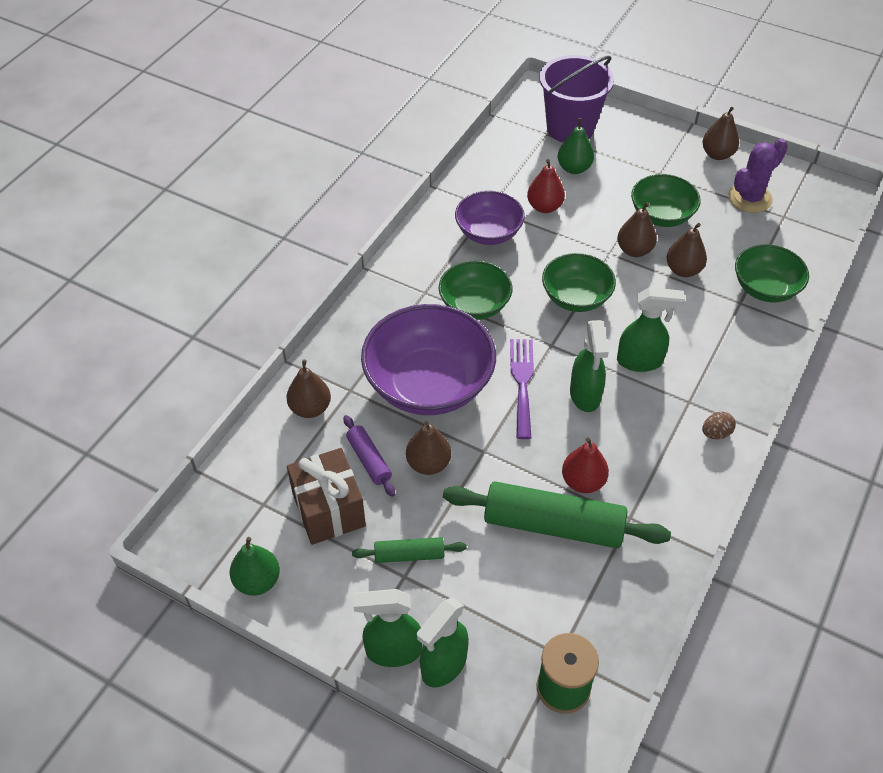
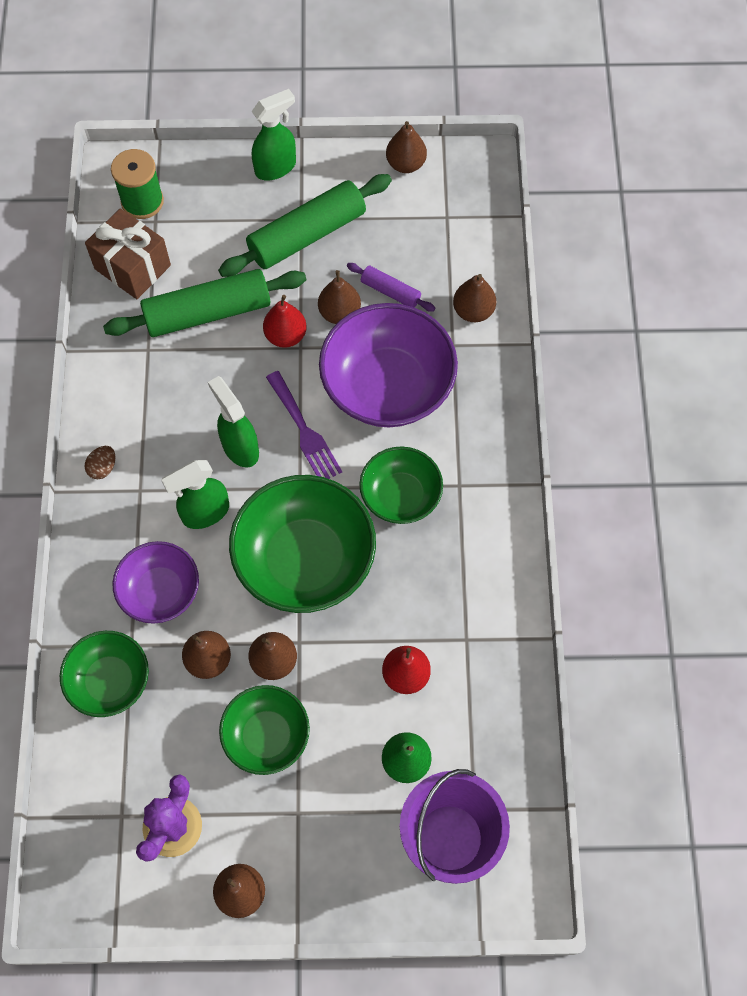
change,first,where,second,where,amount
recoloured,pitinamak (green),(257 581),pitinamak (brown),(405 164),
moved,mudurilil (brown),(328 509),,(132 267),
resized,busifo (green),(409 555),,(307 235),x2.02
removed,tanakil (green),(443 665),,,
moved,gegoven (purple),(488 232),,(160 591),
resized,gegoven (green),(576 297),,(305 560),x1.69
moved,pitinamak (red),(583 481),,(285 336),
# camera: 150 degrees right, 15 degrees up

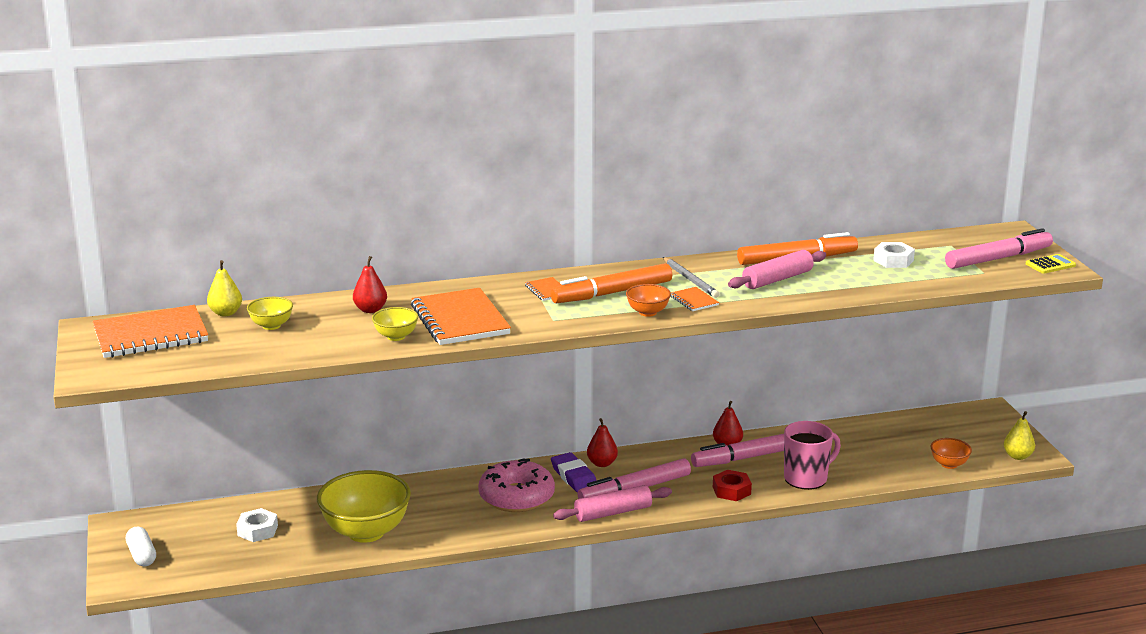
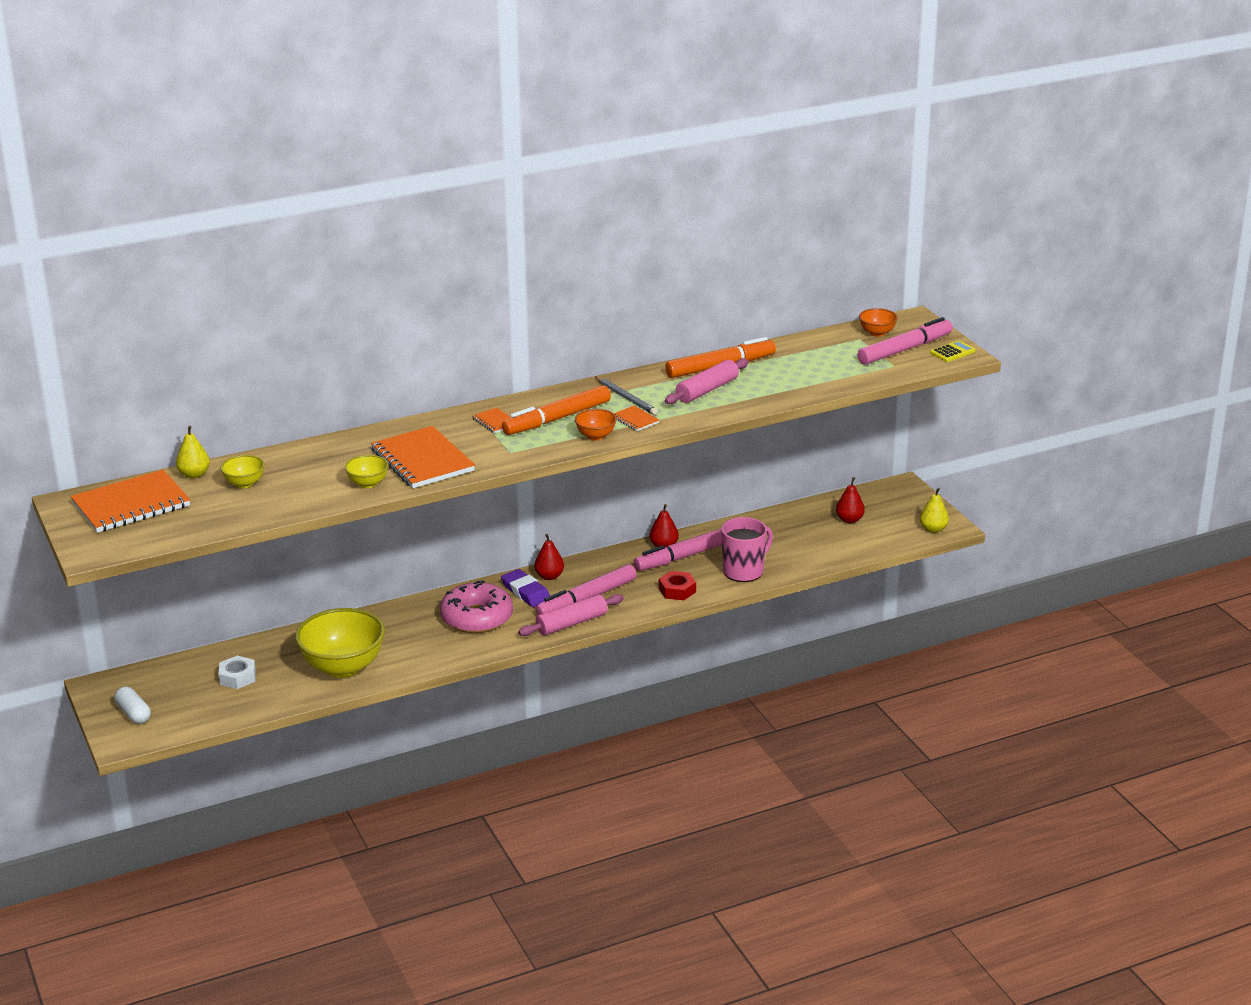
change,first,where,second,where,amount
moved,pitinamak (red),(370 310),,(849 520),
removed,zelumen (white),(893 260),,,
moved,gegoven (orange),(949 464),,(877 333),
# camera: 10 degrees left, 5 degrees up

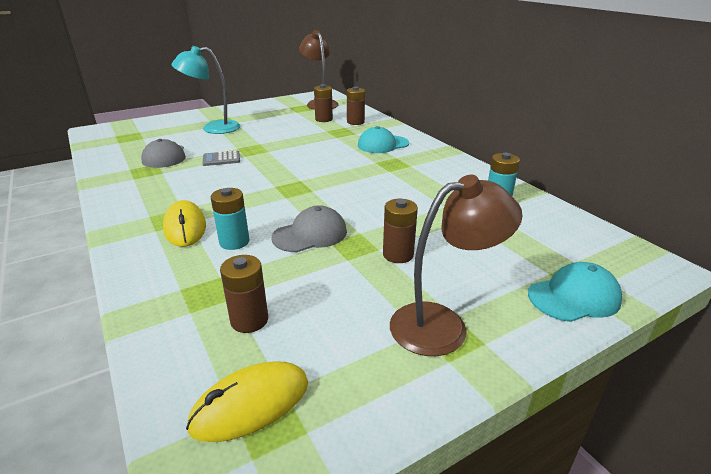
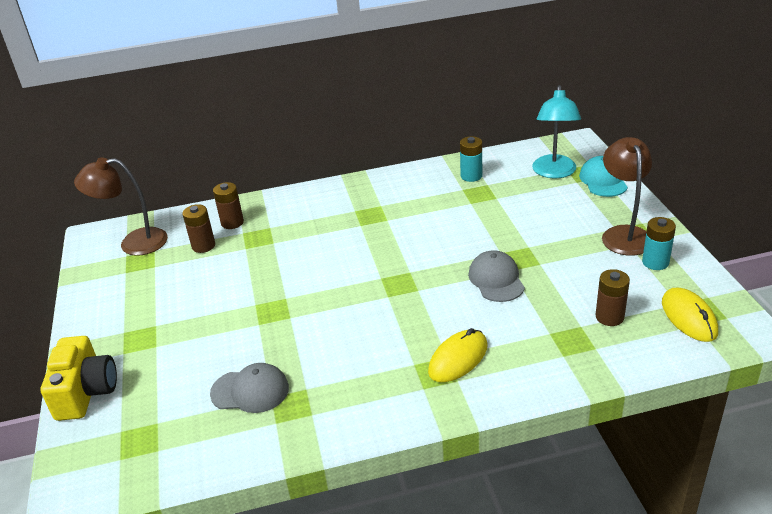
change,first,where,second,where,amount
turned,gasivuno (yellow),(185 227),,(458 359),45 degrees counterclockwise
moved,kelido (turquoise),(213 128),,(554 172),
removed,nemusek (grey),(221 159),,,
moved,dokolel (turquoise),(234 242),,(655 262),
removed,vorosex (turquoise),(383 144),,,
removed,dokolel (brown),(398 254),,,
added,,,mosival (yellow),(86 392),
# camera: 70 degrees left, 5 degrees up

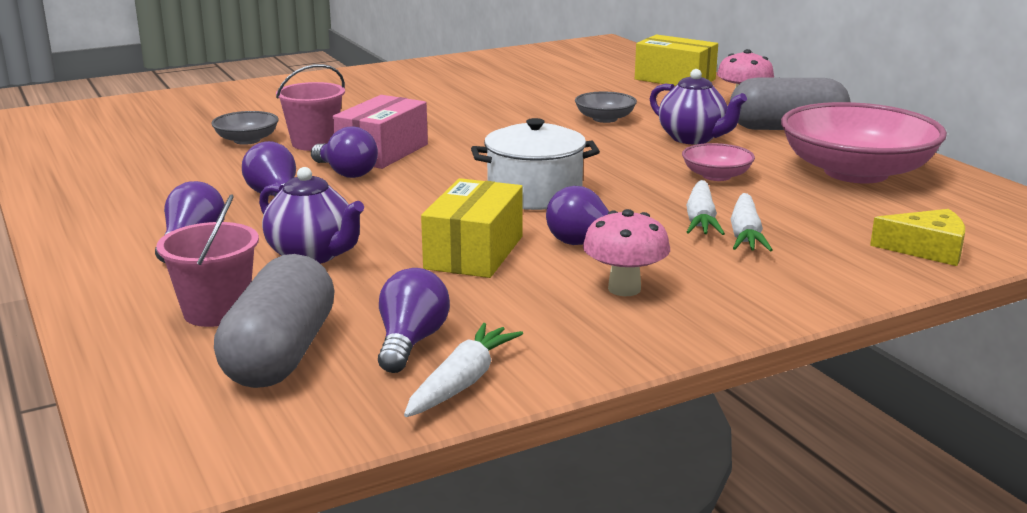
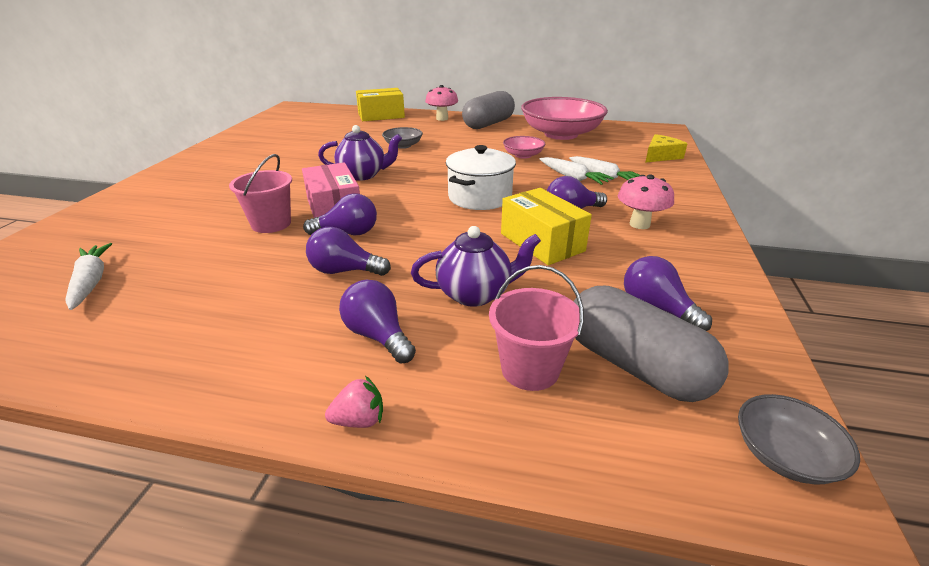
change,first,where,second,where,amount
moved,gegoven (grey),(247 140),,(784 455),
moved,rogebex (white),(462 382),,(91 282),
moved,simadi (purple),(693 139),,(363 175),
added,,,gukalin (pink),(359 420),
# camera: 50 degrees left, 10 degrees up

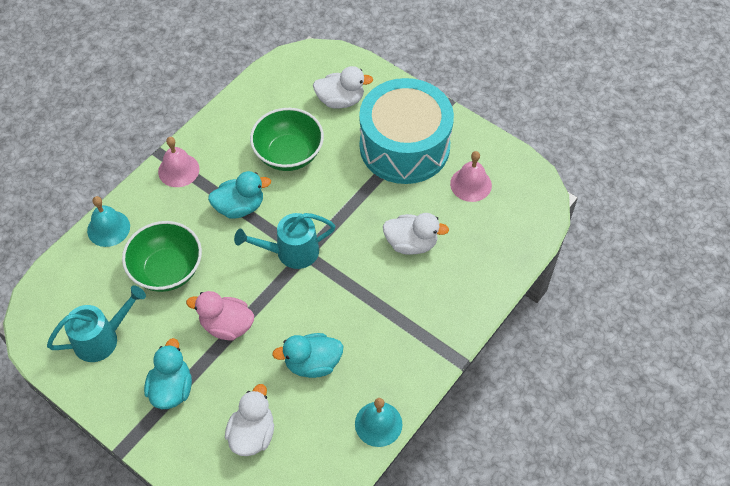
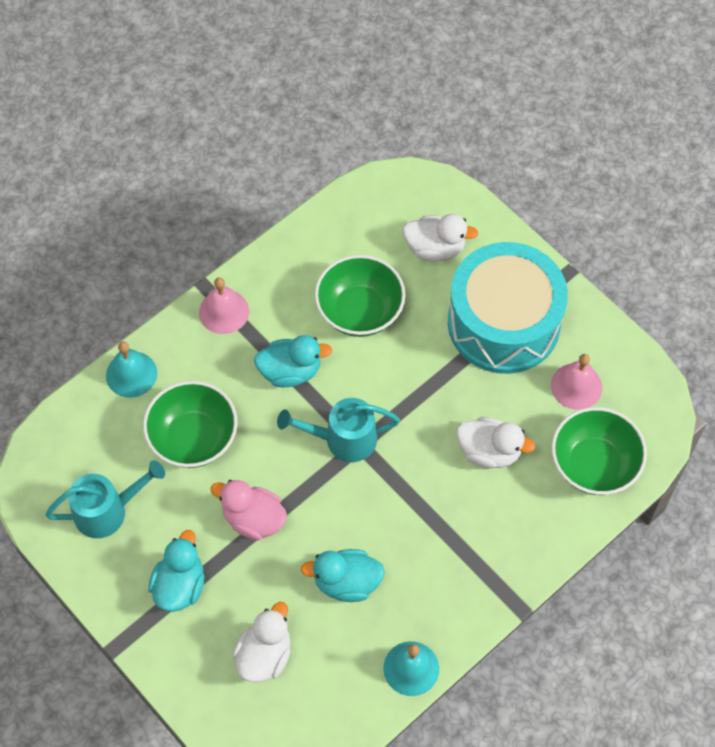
change,first,where,second,where,amount
added,,,gegoven (green),(594 465),
# camera: 10 degrees right, 5 degrees up

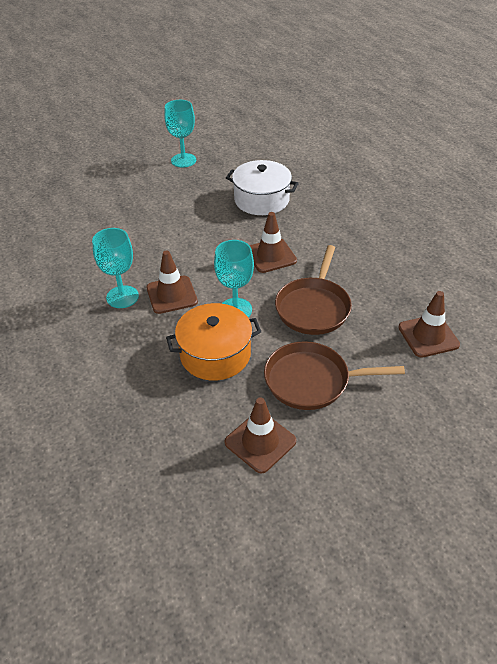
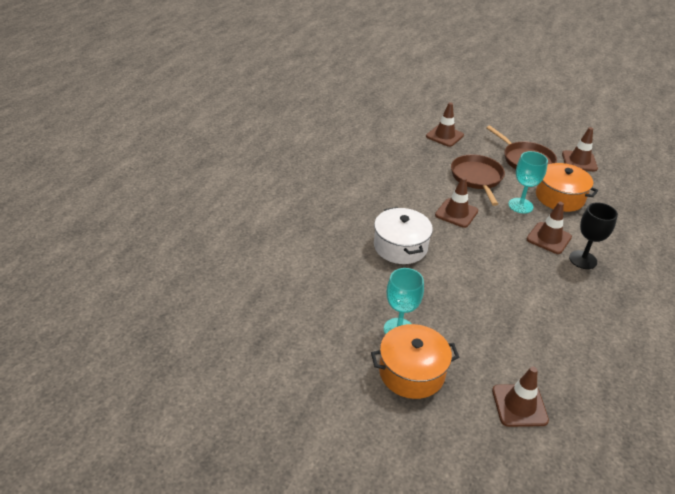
change,first,where,second,where,amount
recoloured,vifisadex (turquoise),(122 297),vifisadex (black),(583 260),
turned,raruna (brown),(313 307),,(477 178),75 degrees counterclockwise
added,,,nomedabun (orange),(411 372),
added,,,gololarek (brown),(519 405),
# camera: 130 degrees left, 5 degrees down

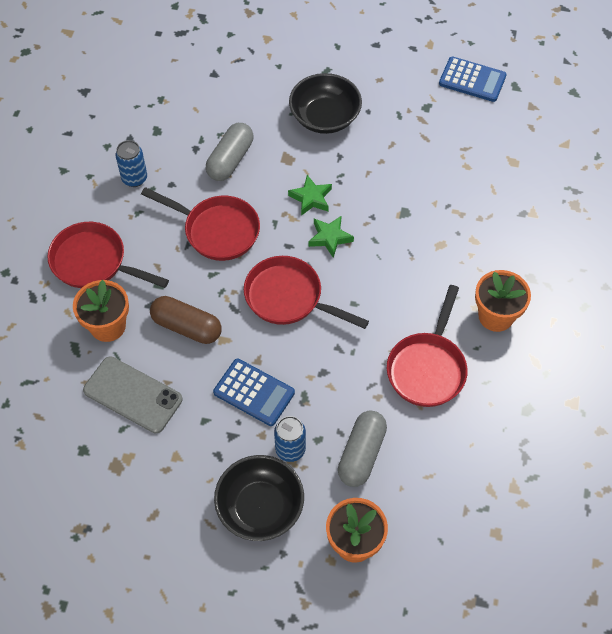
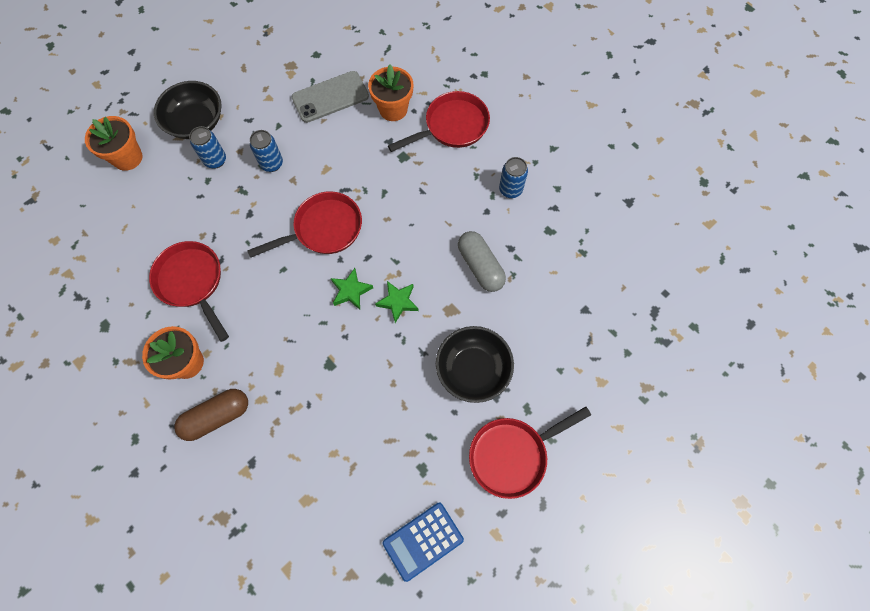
change,first,where,second,where,amount
moved,raruna (red),(217 230),,(512 455),
moved,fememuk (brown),(187 327),,(217 416),
replaced,nemusek (blue),(254 392),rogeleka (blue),(272 164),
removed,fememuk (grey),(361 454),,,
# camera: 125 degrees right, 10 degrees up

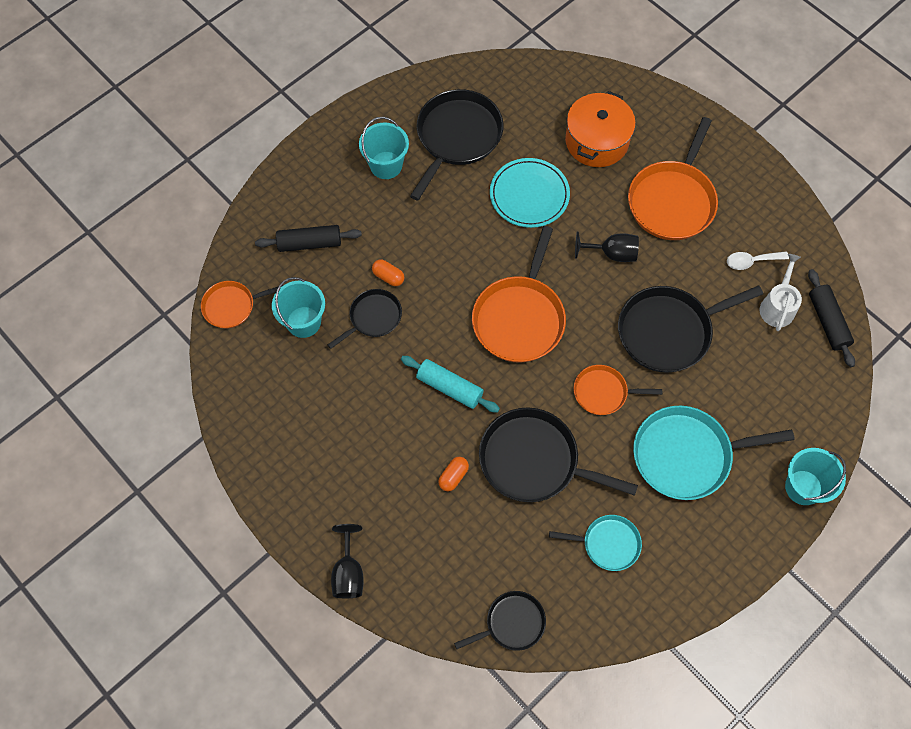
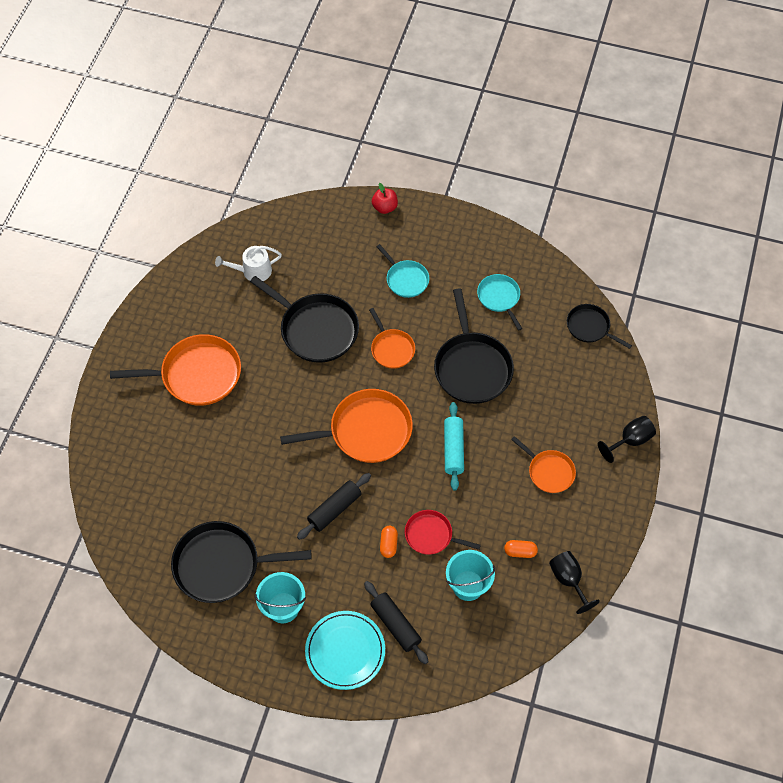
change,first,where,second,where,amount
moved,raruna (orange),(232 306),,(549 471),
recoloured,raruna (black),(373 318),raruna (red),(431 535),
moved,fememuk (orange),(453 476),,(520 551),
moved,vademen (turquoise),(529 195),,(345 651),
removed,nomedabun (orange),(596 141),,,
moved,vifisadex (black),(612 254),,(568 580),
resized,raruna (turquoise),(687 455),,(405 279),x0.56
removed,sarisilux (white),(751 261),,,
replaced,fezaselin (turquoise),(803 487),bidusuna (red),(385 207),
moved,busifo (black),(827 322),,(334 509),
# camera: 120 degrees left, 5 degrees down

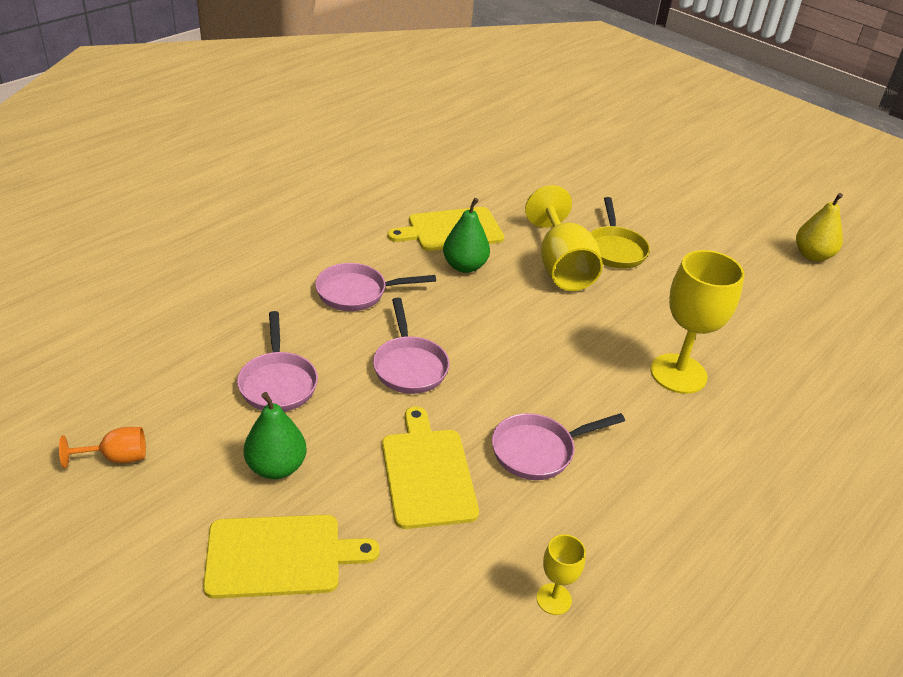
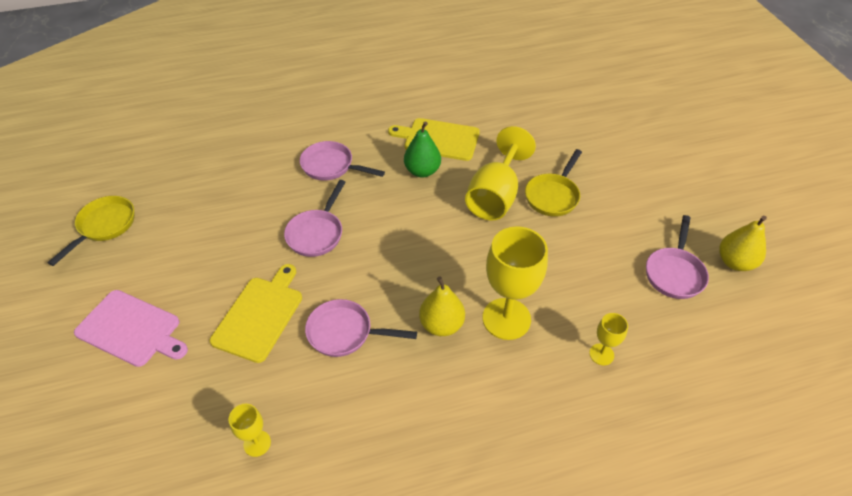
change,first,where,second,where,amount
replaced,vifisadex (orange),(116 458),raruna (yellow),(104 226),
recoloured,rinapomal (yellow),(280 556),rinapomal (pink),(131 329),
moved,raruna (pink),(278 383),,(674 273),
removed,pitinamak (green),(276 467),,,
added,,,pitinamak (yellow),(441 325),
added,,,vifisadex (yellow),(601 354),
# camera: 35 degrees right, 10 degrees up

